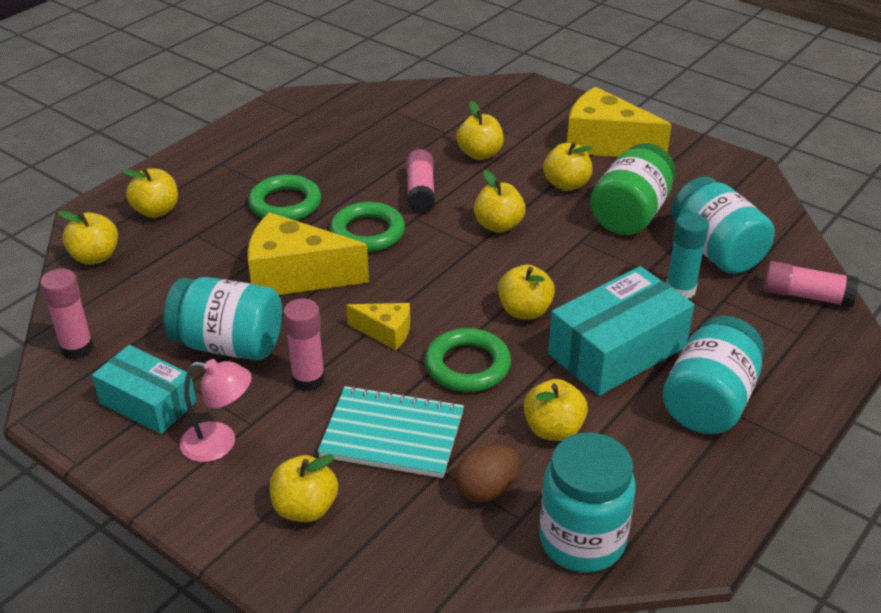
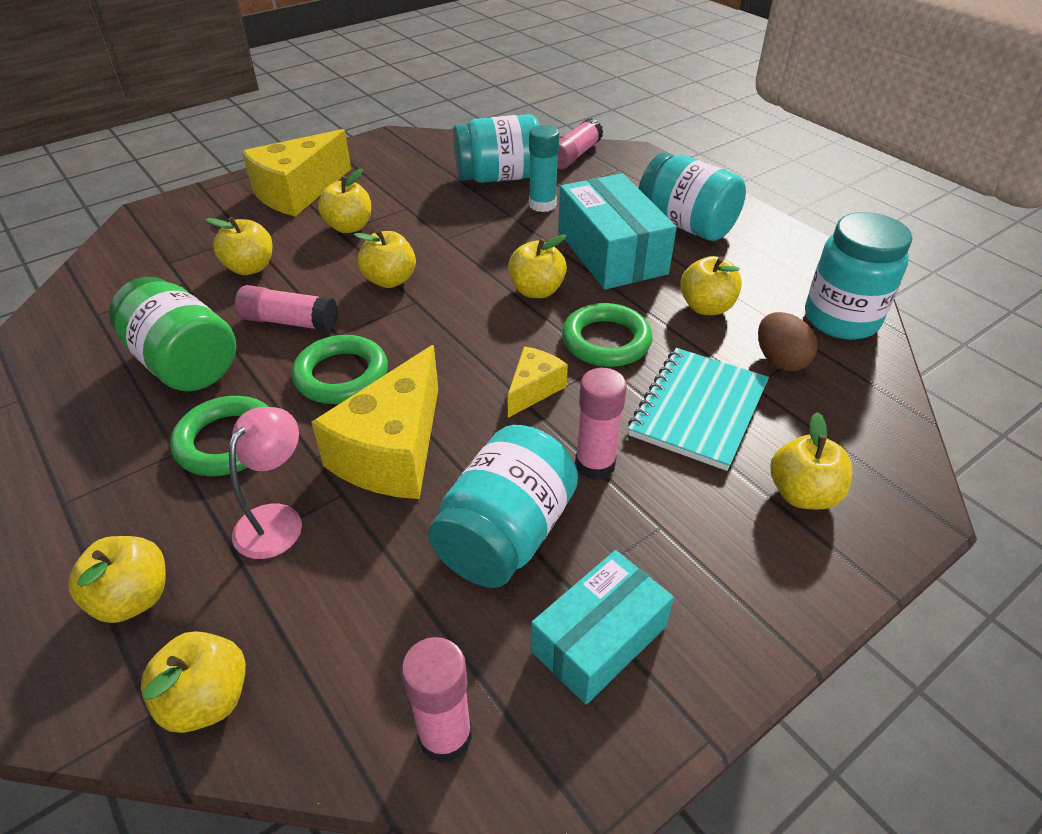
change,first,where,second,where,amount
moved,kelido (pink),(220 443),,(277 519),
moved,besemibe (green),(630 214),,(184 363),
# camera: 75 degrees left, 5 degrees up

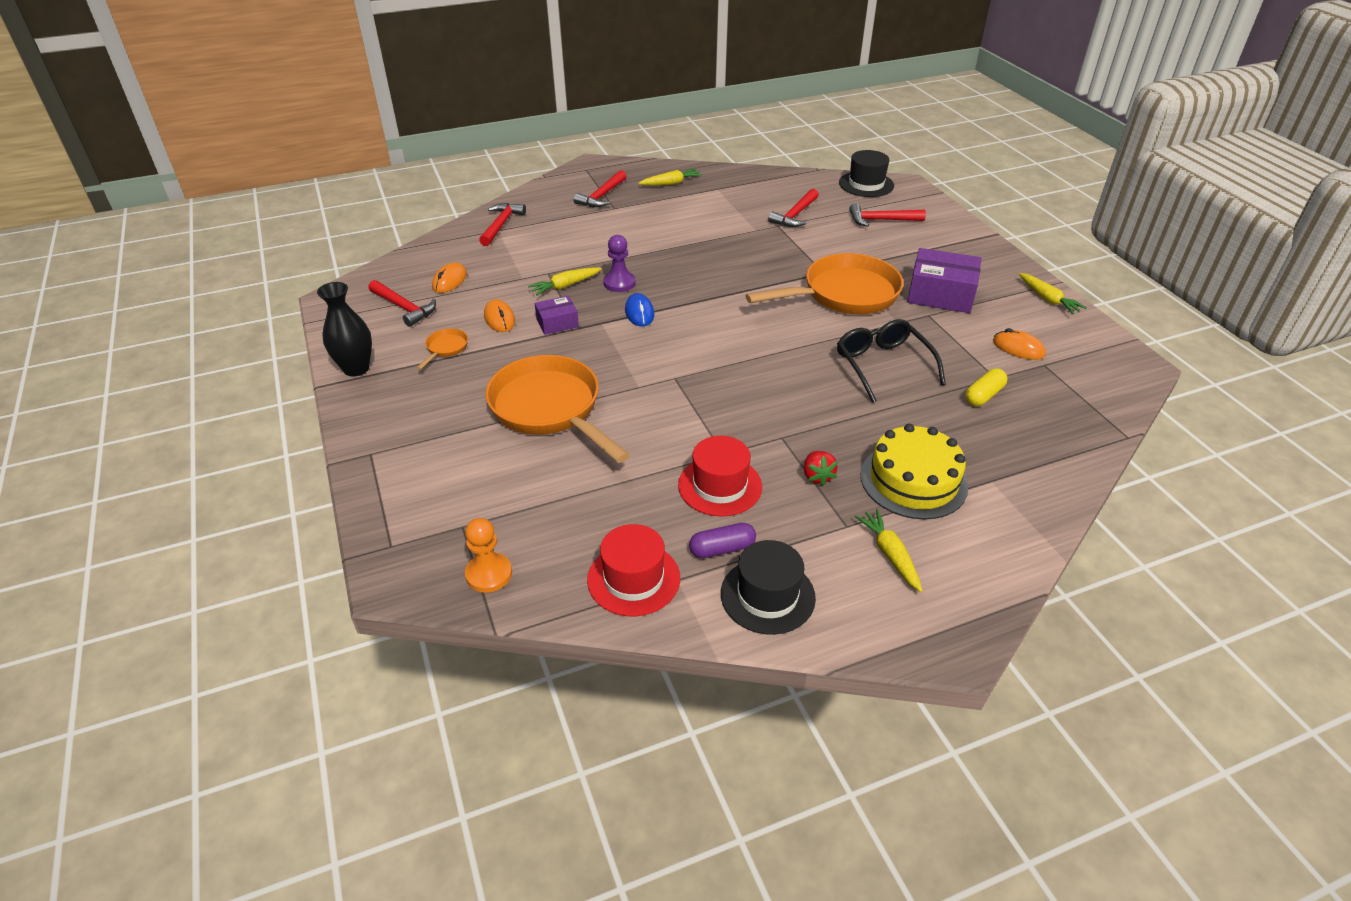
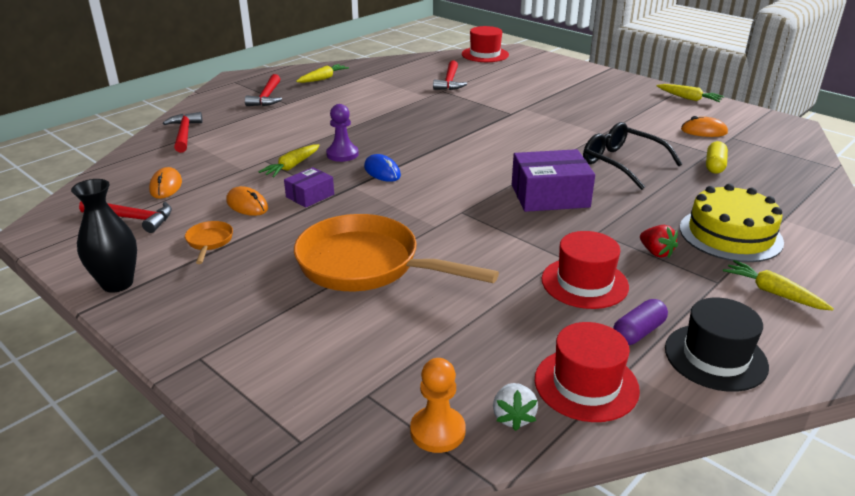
change,first,where,second,where,amount
removed,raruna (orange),(843 294),,,
recoloured,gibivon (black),(866 184),gibivon (red),(485 54),
removed,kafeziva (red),(881 220),,,
moved,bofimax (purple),(940 294),,(550 196),
added,,,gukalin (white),(513 417),
# camera: 25 degrees left, 10 degrees down

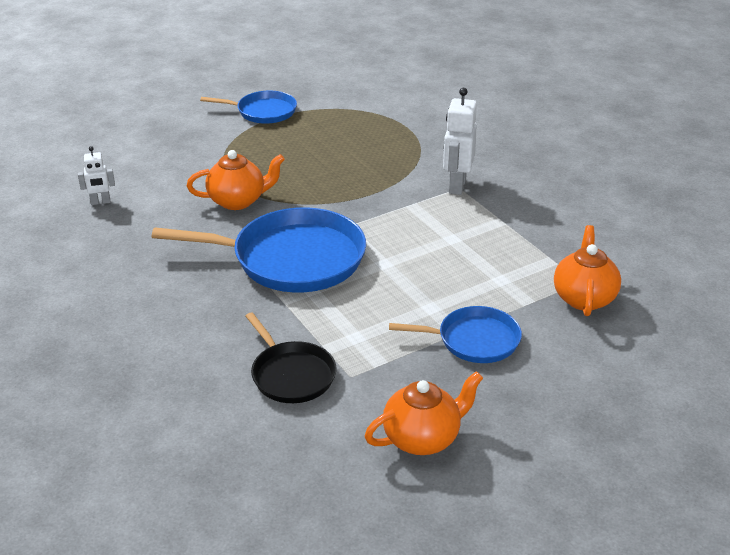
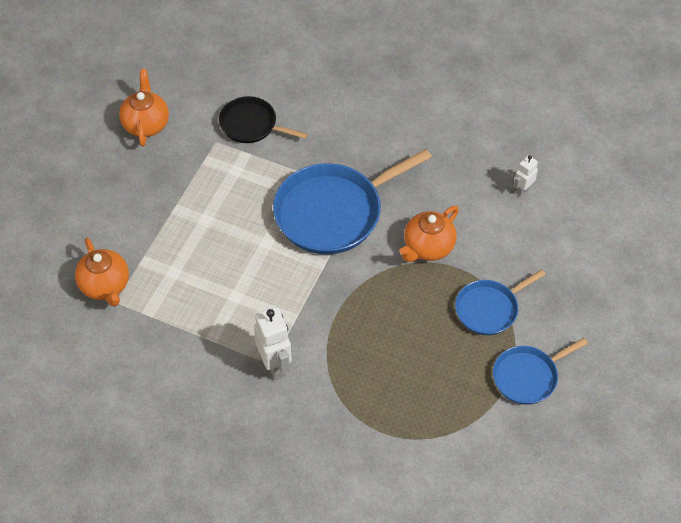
change,first,where,second,where,amount
turned,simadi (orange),(422 438),,(146 124),150 degrees clockwise
moved,raruna (blue),(474 340),,(489 309),
# camera: 145 degrees right, 20 degrees up

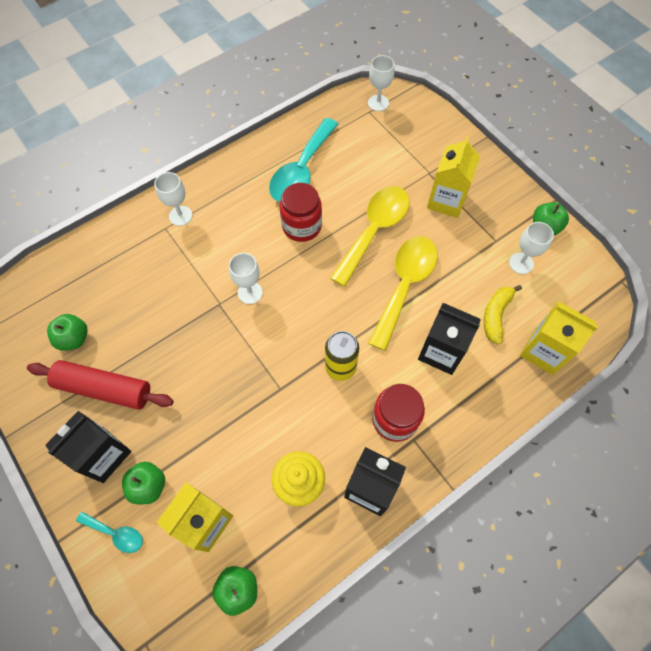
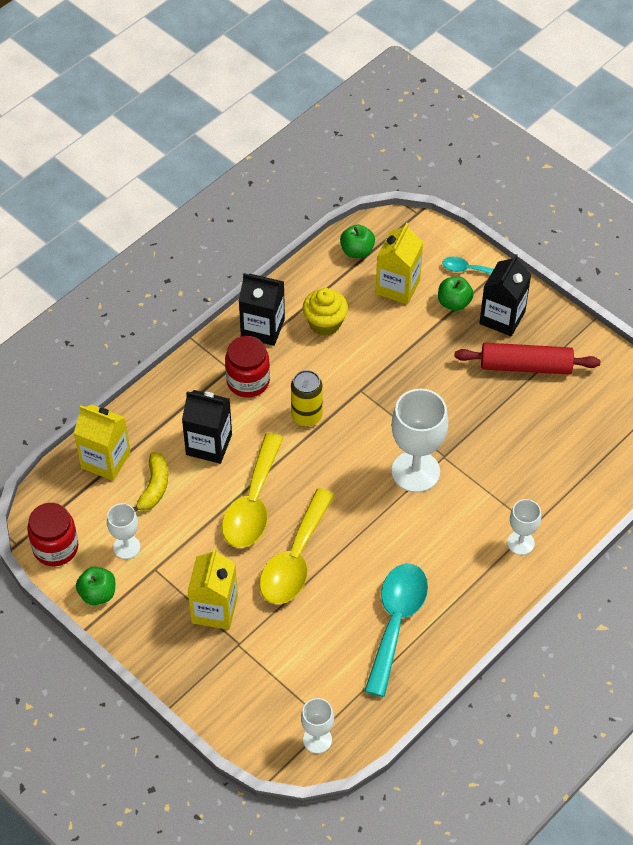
change,first,where,second,where,amount
removed,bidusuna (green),(74 338),,,
resized,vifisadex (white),(250 292),,(415 471),x1.83
moved,besemibe (red),(302 226),,(55 548),
# camera: 170 degrees right, 10 degrees down

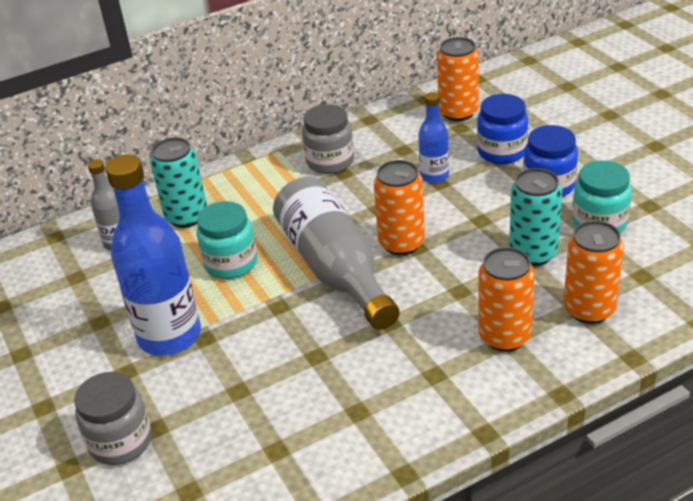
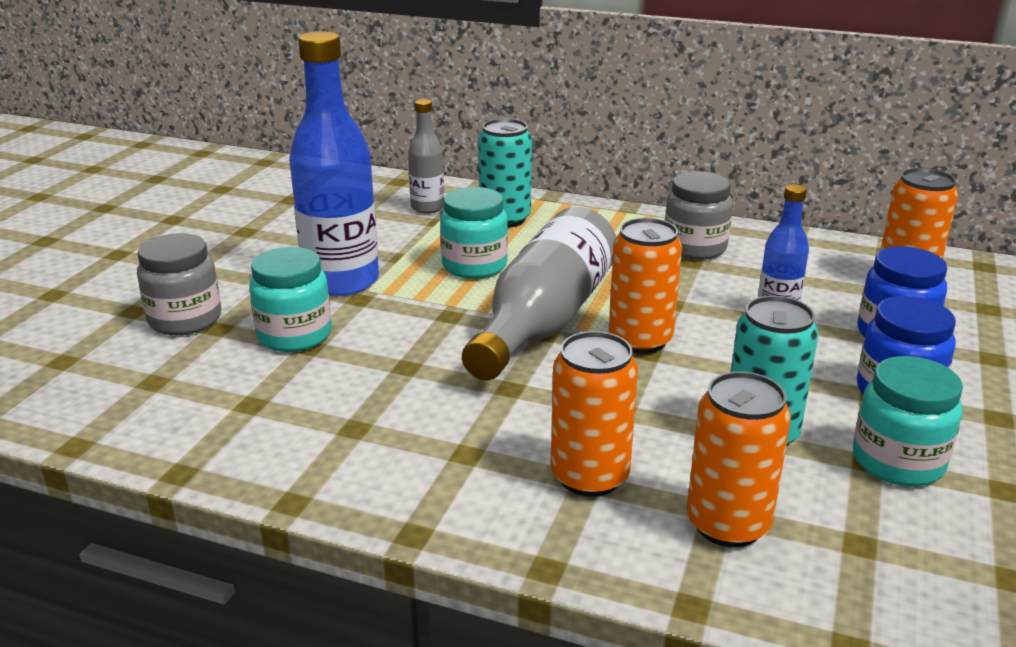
change,first,where,second,where,amount
added,,,besemibe (turquoise),(294 335),
# camera: 45 degrees right, 10 degrees down

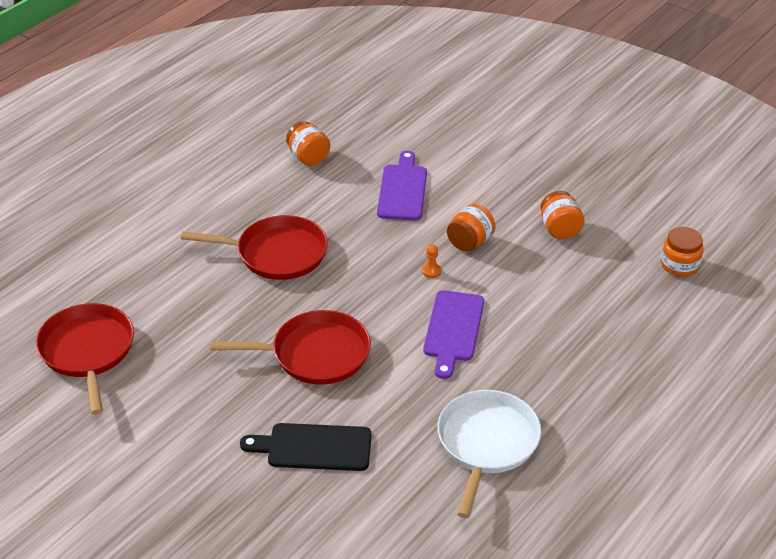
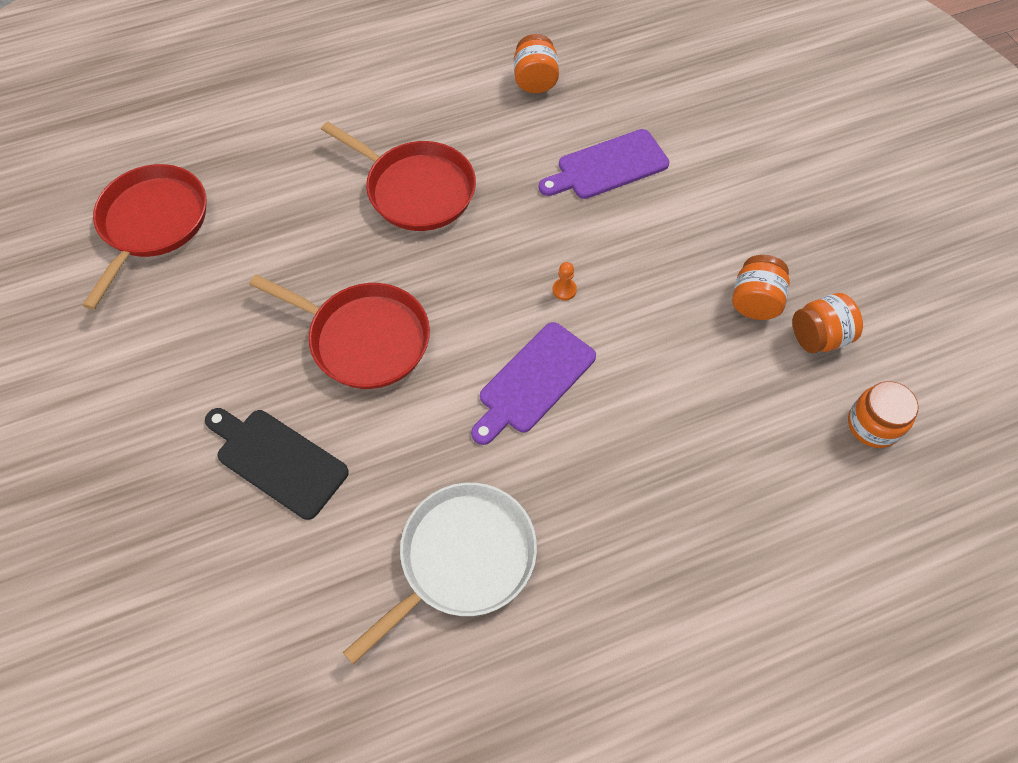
change,first,where,second,where,amount
turned,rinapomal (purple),(402 190),,(608 166),150 degrees counterclockwise
moved,besemibe (orange),(470 242),,(818 337),
# camera: 30 degrees right, 20 degrees up

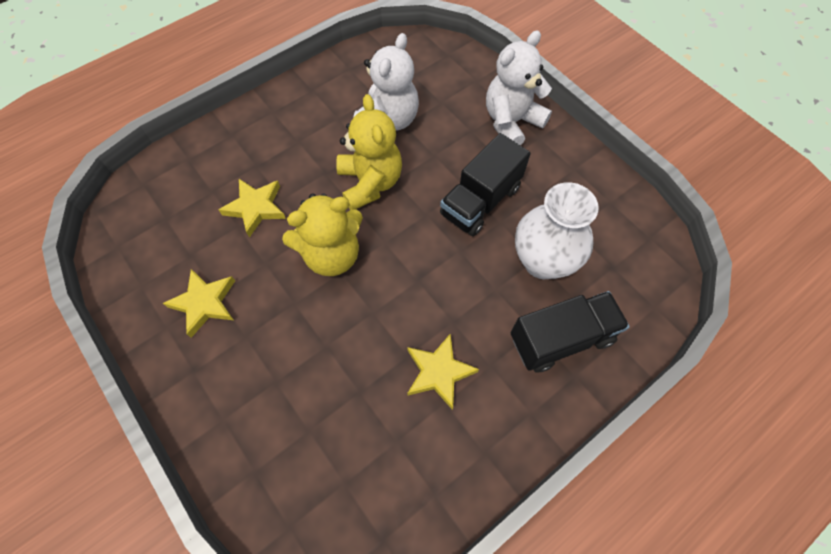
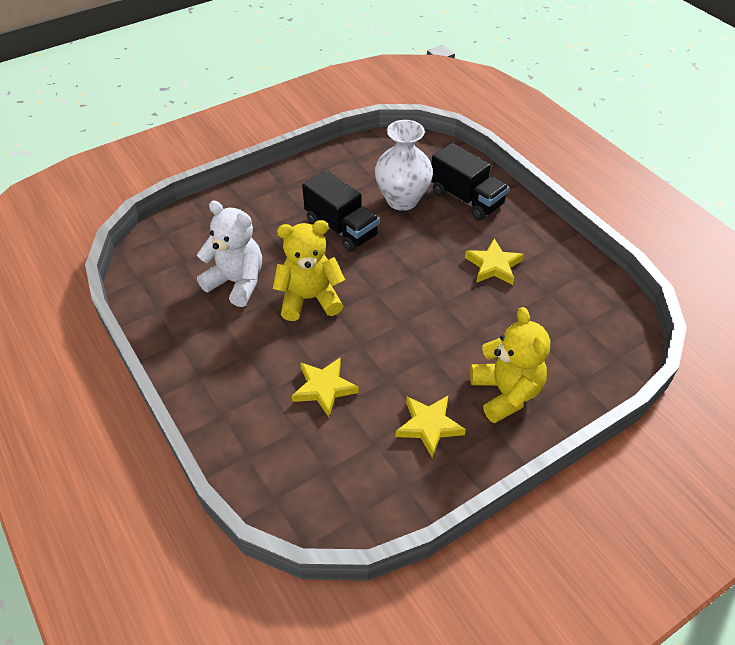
change,first,where,second,where,amount
moved,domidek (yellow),(331 254),,(506 393),
removed,domidek (white),(511 122),,,
turned,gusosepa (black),(561 339),,(466 199),150 degrees clockwise
# camera: 85 degrees left, 15 degrees down

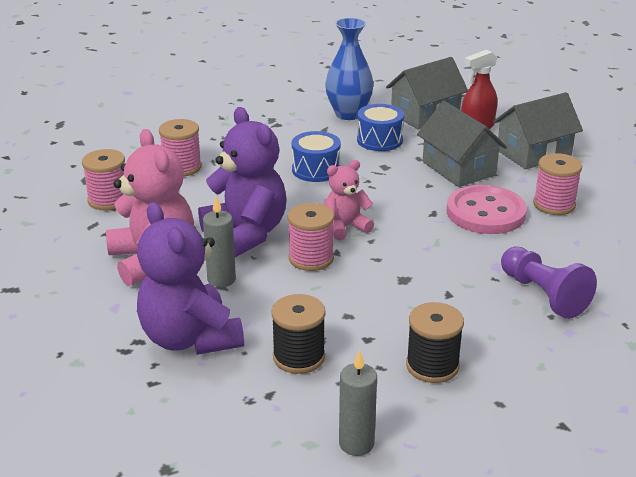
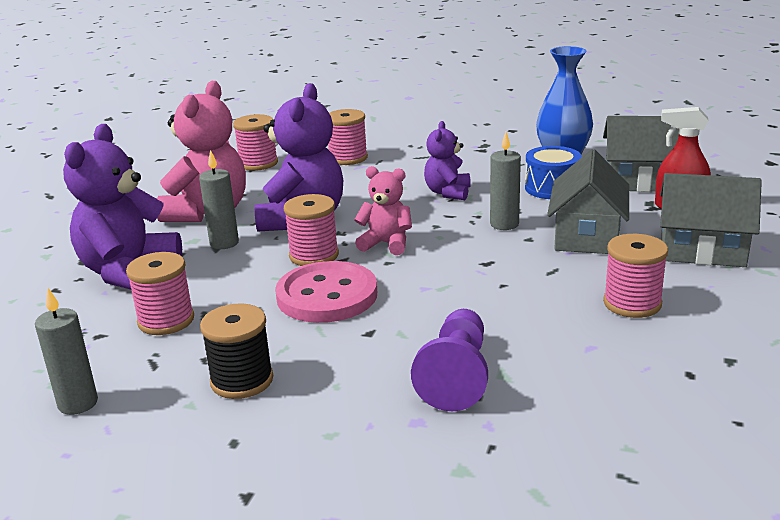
change,first,where,second,where,amount
recoloured,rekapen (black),(299 357),rekapen (pink),(166 320),
replaced,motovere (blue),(316 170),domidek (purple),(448 193),
moved,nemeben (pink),(485 213),,(327 295),
added,,,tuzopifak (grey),(504 224),
# camera: 45 degrees right, 5 degrees down

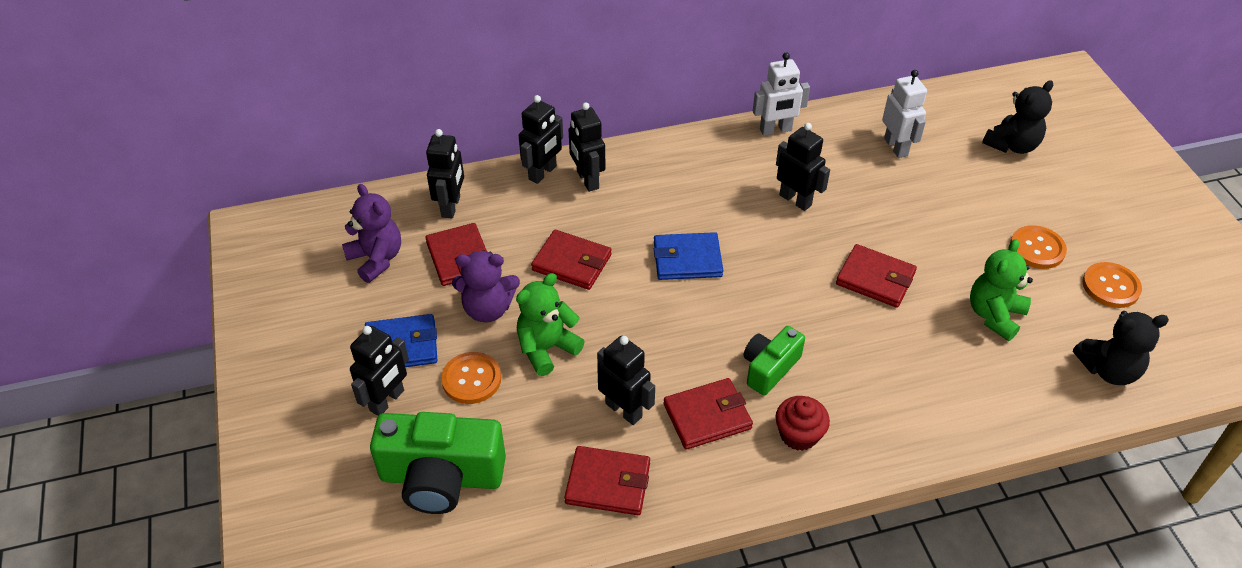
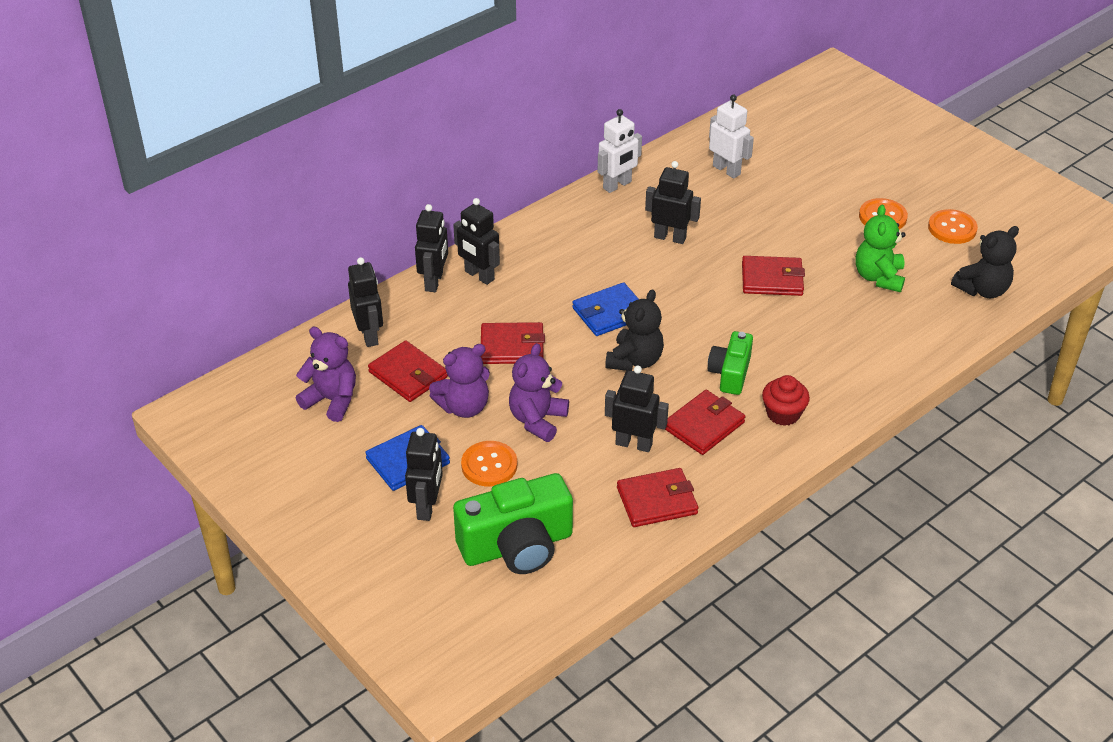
change,first,where,second,where,amount
recoloured,domidek (green),(547 348),domidek (purple),(537 420),
moved,domidek (black),(1012 145),,(635 360),
# camera: 25 degrees left, 5 degrees down

